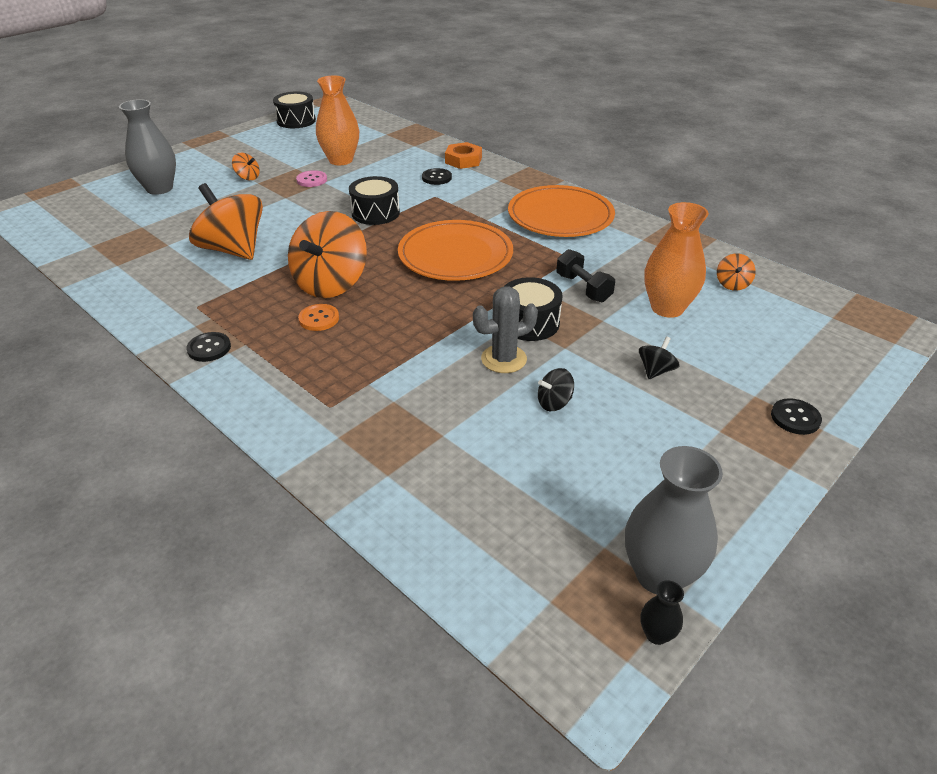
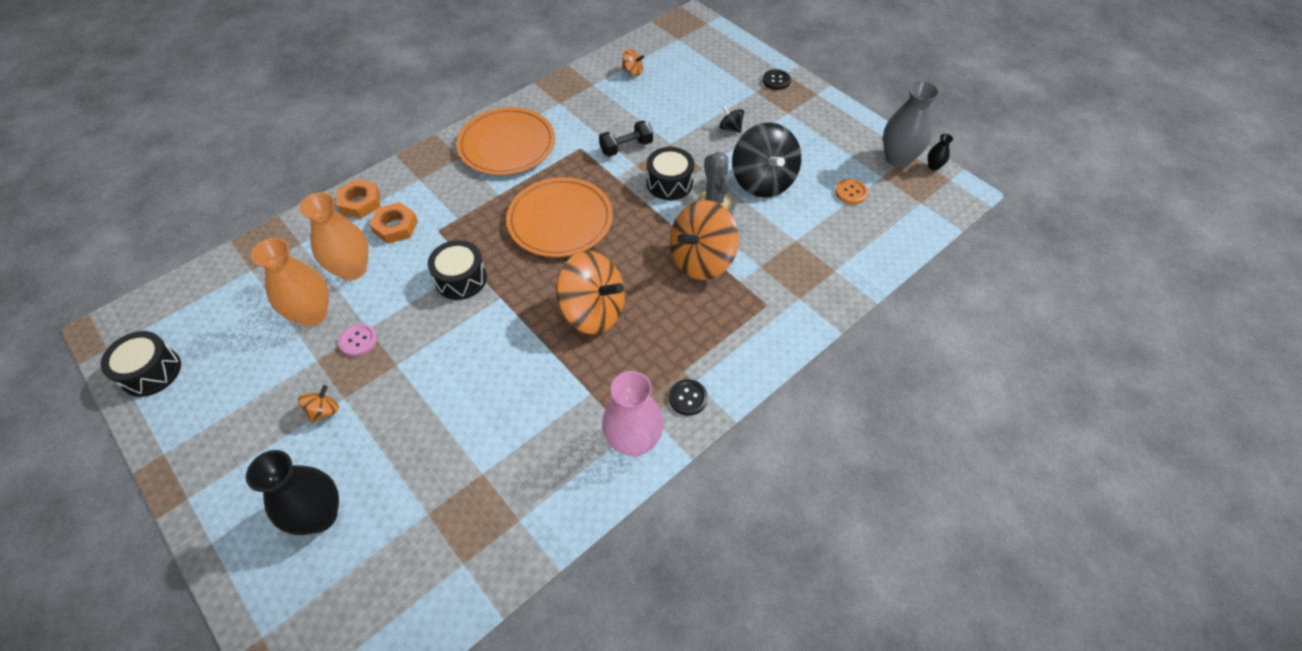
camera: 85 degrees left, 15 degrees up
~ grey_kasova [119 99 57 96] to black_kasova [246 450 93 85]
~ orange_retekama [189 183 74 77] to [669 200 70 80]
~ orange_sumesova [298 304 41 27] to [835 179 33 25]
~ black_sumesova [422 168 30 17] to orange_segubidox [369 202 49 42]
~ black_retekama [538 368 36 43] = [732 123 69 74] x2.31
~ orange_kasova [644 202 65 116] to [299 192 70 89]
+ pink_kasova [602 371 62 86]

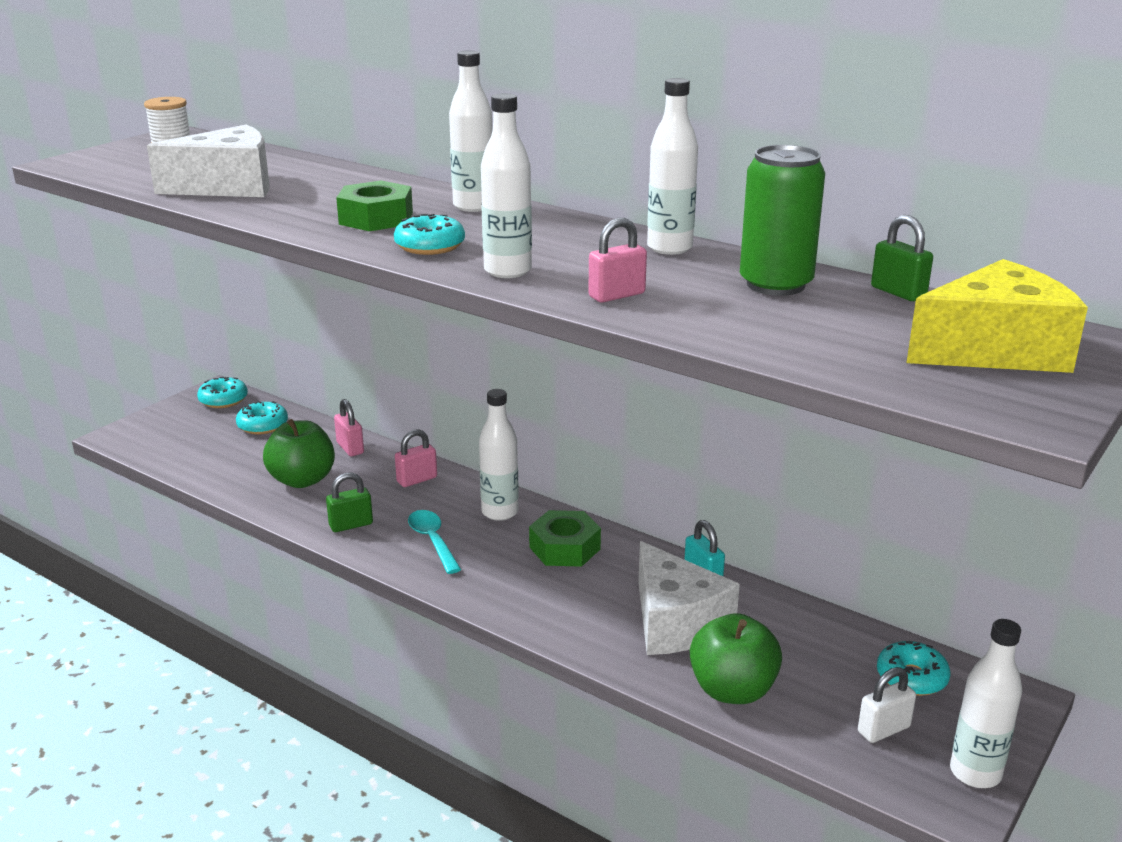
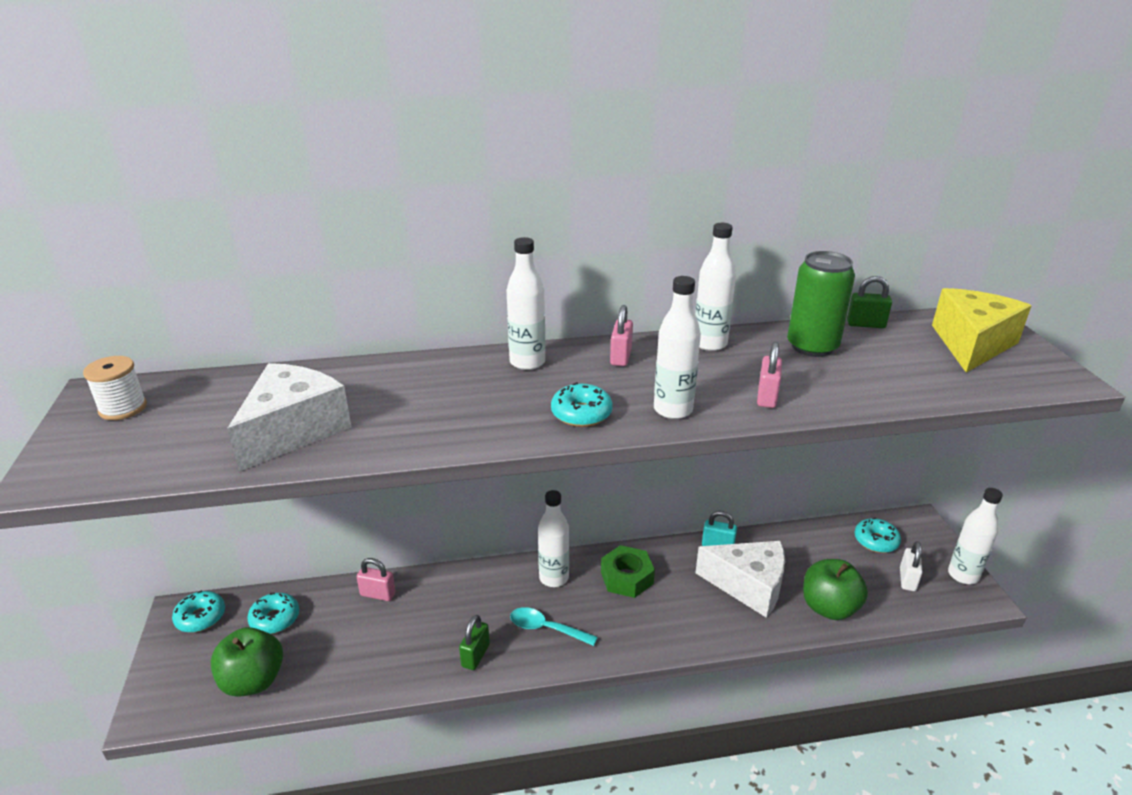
camera: 45 degrees left, 5 degrees up
~ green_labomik [263 419 72 69] to [211 627 72 70]
- green_segubidox [336 180 77 51]
~ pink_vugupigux [395 429 42 58] to [610 305 23 61]

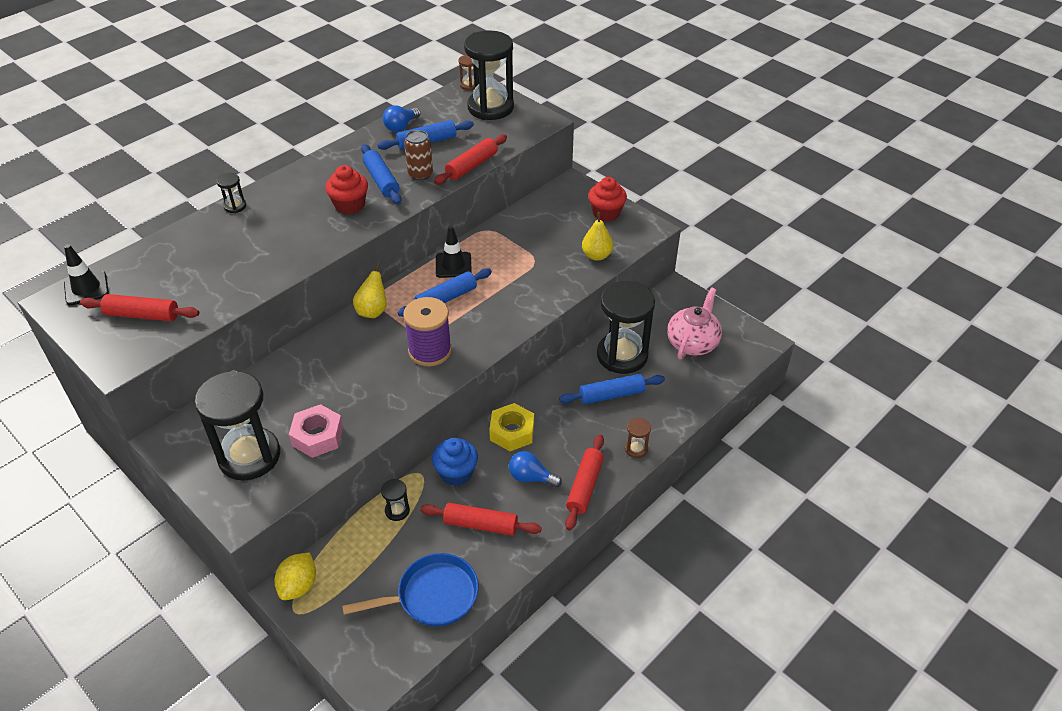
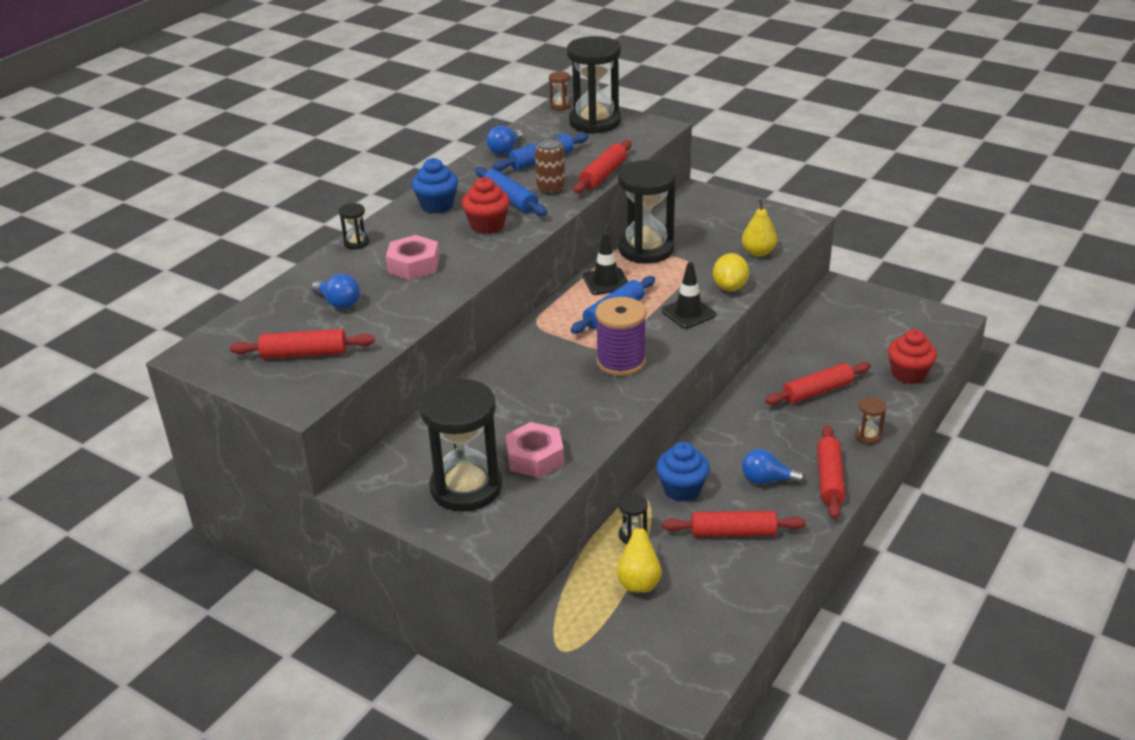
camera: 10 degrees left, 10 degrees down
~ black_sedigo [64 244 45 62] to [662 262 54 67]
~ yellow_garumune [274 552 42 48] to [713 253 36 38]
- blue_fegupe [342 553 137 74]
~ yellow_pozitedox [353 262 34 56] to [617 516 45 77]
- yellow_segubidox [489 403 45 48]
~ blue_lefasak [559 374 106 30] to red_lefasak [765 362 106 43]
~ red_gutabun [588 177 39 45] to [888 329 49 55]
~ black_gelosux [597 281 58 93] to [618 160 58 104]
- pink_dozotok [667 288 55 72]
+ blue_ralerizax [311 274 49 35]
+ pink_segubidox [386 235 54 45]
+ blue_gutabun [412 158 46 56]

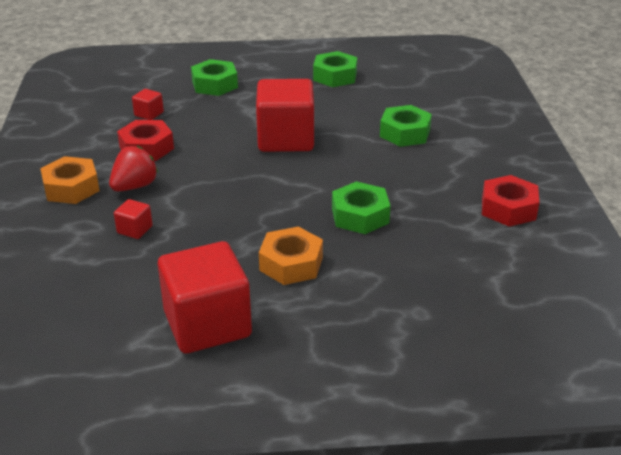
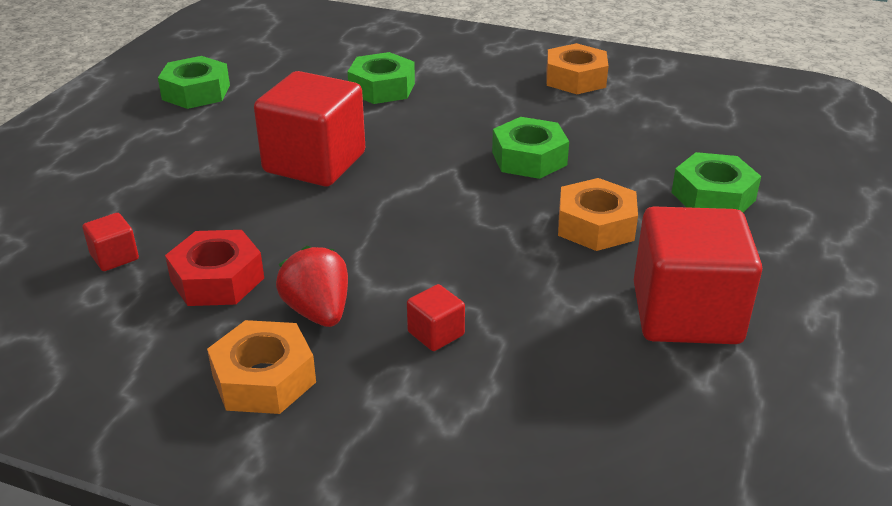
camera: 65 degrees left, 0 degrees up
~ green_segubidox [191 59 47 37] to [671 152 90 60]
~ red_segubidox [482 175 58 52] to orange_segubidox [546 43 63 51]

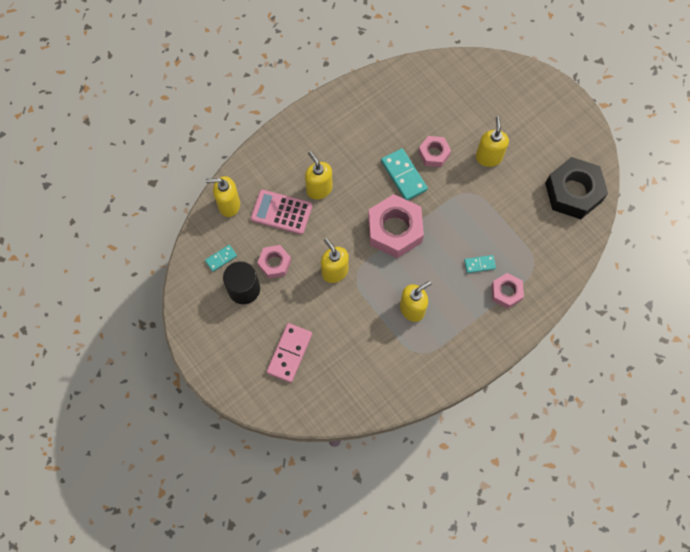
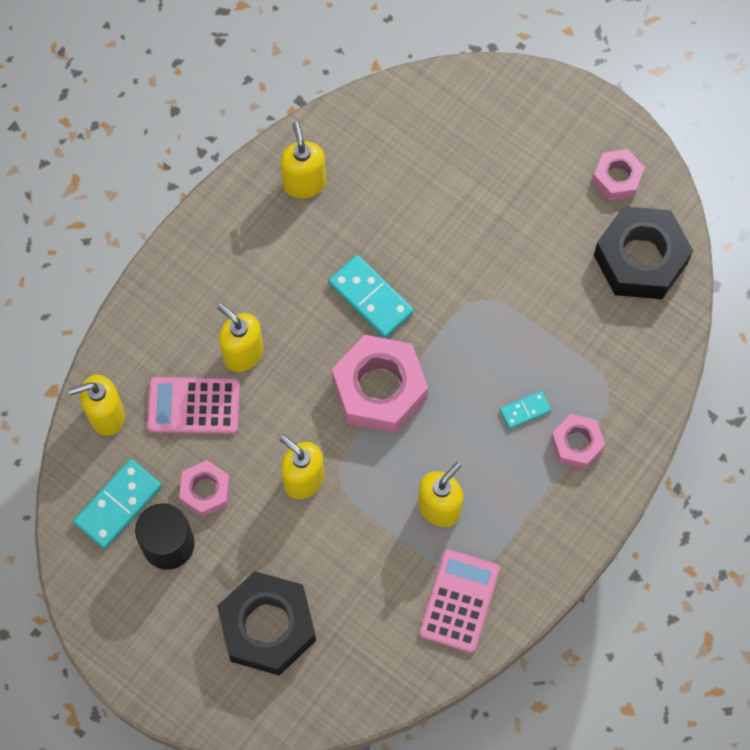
camera: 15 degrees left, 0 degrees up
~ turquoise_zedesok [205 245 32 27] = [73 459 89 90] x1.80
~ pink_zedesok [266 323 46 60] to black_segubidox [217 571 99 105]
~ pink_segubidox [418 136 33 31] to [593 149 52 52]
~ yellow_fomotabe [476 116 33 51] to [280 122 46 77]
+ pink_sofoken [419 549 81 104]

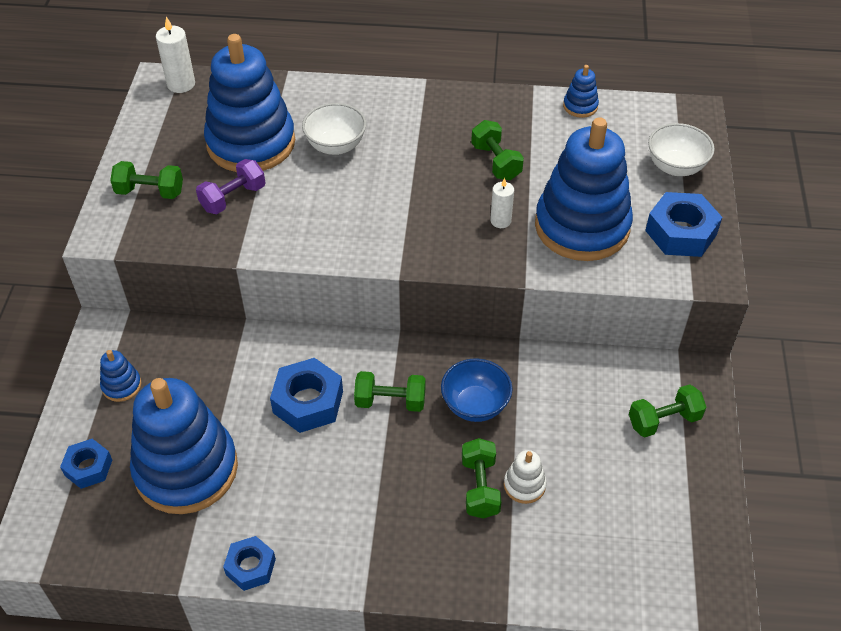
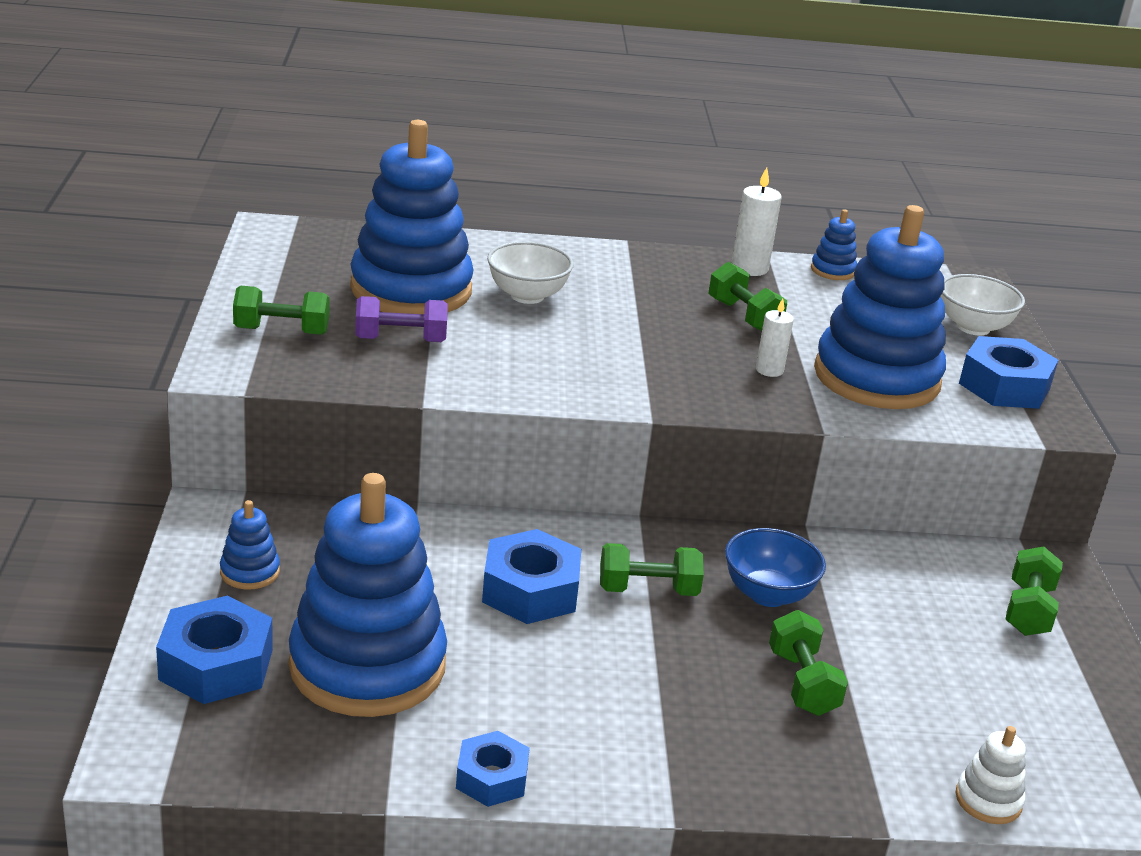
camera: 10 degrees left, 20 degrees down
~ blue_segubidox [60 439 52 50] = [156 595 117 109] x1.60
~ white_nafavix [156 16 39 77] to [731 167 51 109]
~ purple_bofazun [196 159 69 55] = [355 296 93 46] 45 degrees clockwise
~ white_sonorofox [504 450 42 54] to [956 726 70 98]
~ green_bofazun [629 384 77 53] = [1005 546 58 90] 45 degrees counterclockwise

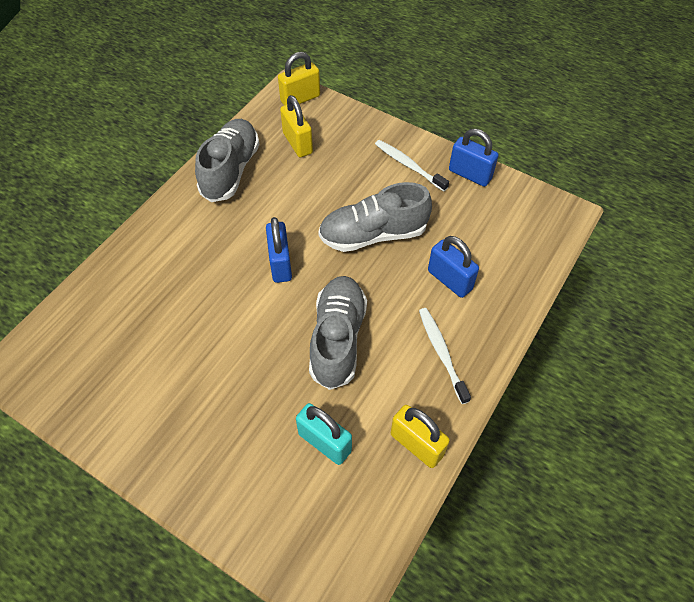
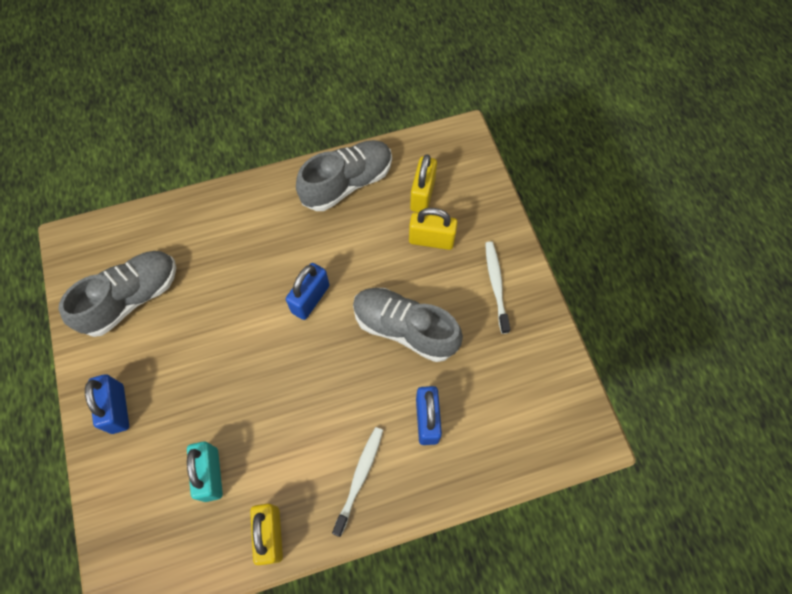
camera: 40 degrees right, 10 degrees up
~ yellow_vugupigux [278 52 42 53] to [409 208 49 42]
~ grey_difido [309 276 58 114] to [58 251 118 86]
~ blue_vugupigux [449 129 50 58] to [85 374 44 60]

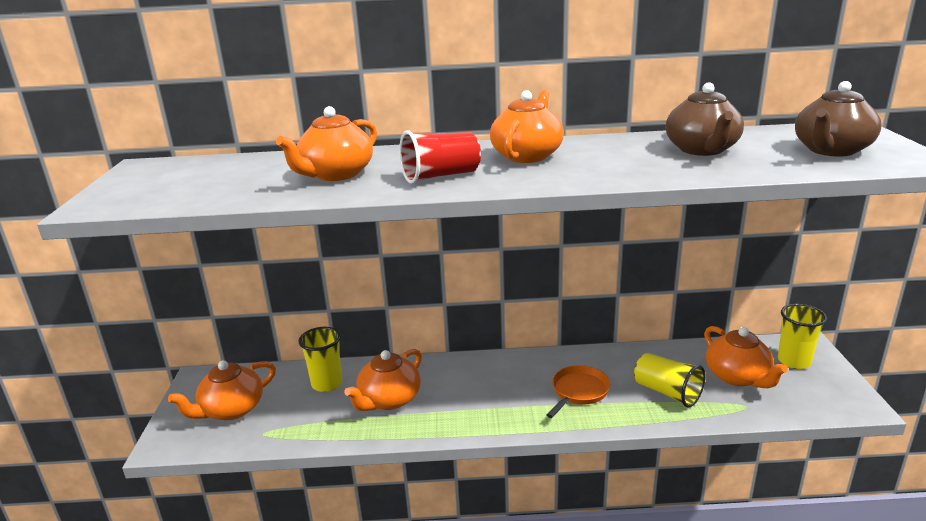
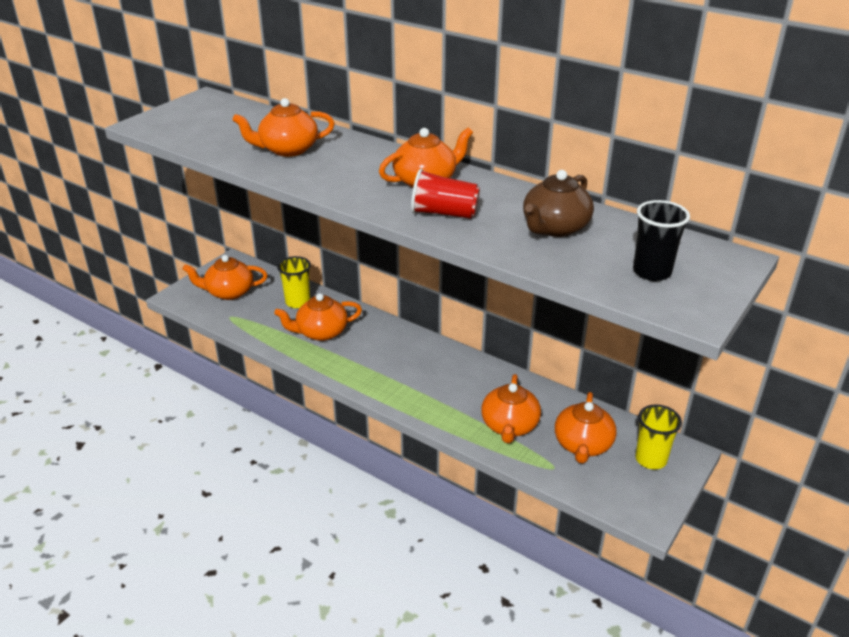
camera: 35 degrees right, 10 degrees up
~ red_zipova [399 130 82 54] to [411 169 69 50]
- orange_fegupe [547 365 63 53]
~ yellow_zipova [634 353 72 54] to orange_dozotok [481 374 60 69]
~ brown_dozotok [795 81 87 75] to black_zipova [633 200 57 81]

